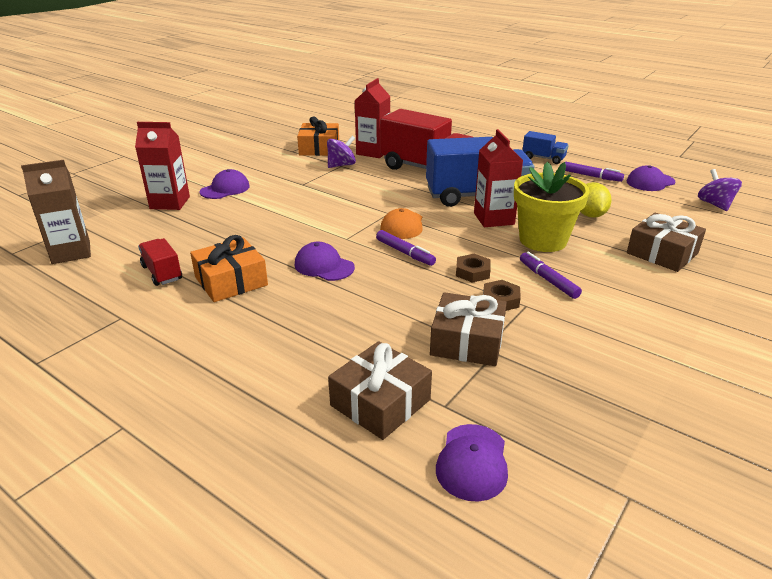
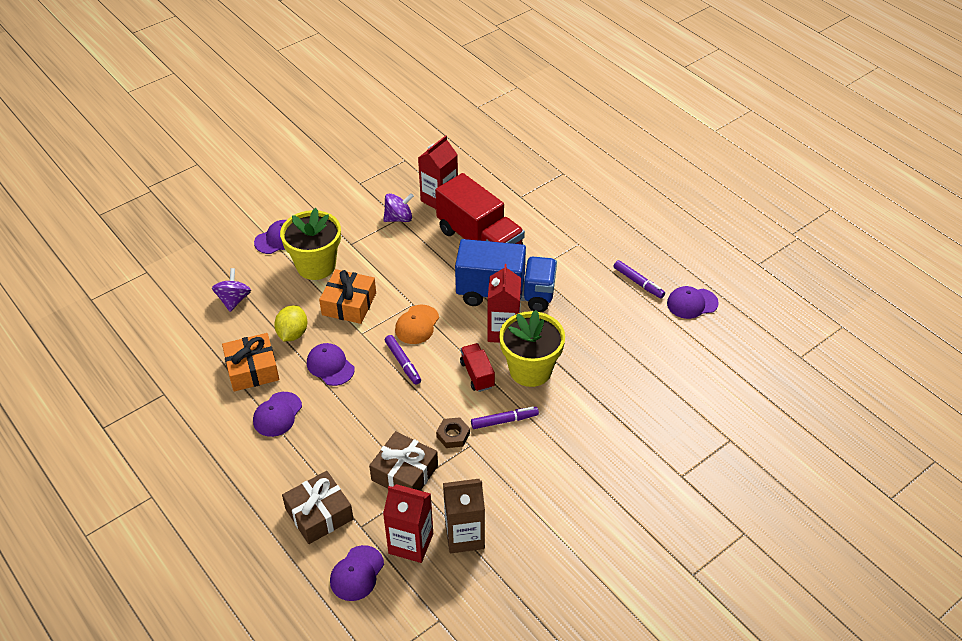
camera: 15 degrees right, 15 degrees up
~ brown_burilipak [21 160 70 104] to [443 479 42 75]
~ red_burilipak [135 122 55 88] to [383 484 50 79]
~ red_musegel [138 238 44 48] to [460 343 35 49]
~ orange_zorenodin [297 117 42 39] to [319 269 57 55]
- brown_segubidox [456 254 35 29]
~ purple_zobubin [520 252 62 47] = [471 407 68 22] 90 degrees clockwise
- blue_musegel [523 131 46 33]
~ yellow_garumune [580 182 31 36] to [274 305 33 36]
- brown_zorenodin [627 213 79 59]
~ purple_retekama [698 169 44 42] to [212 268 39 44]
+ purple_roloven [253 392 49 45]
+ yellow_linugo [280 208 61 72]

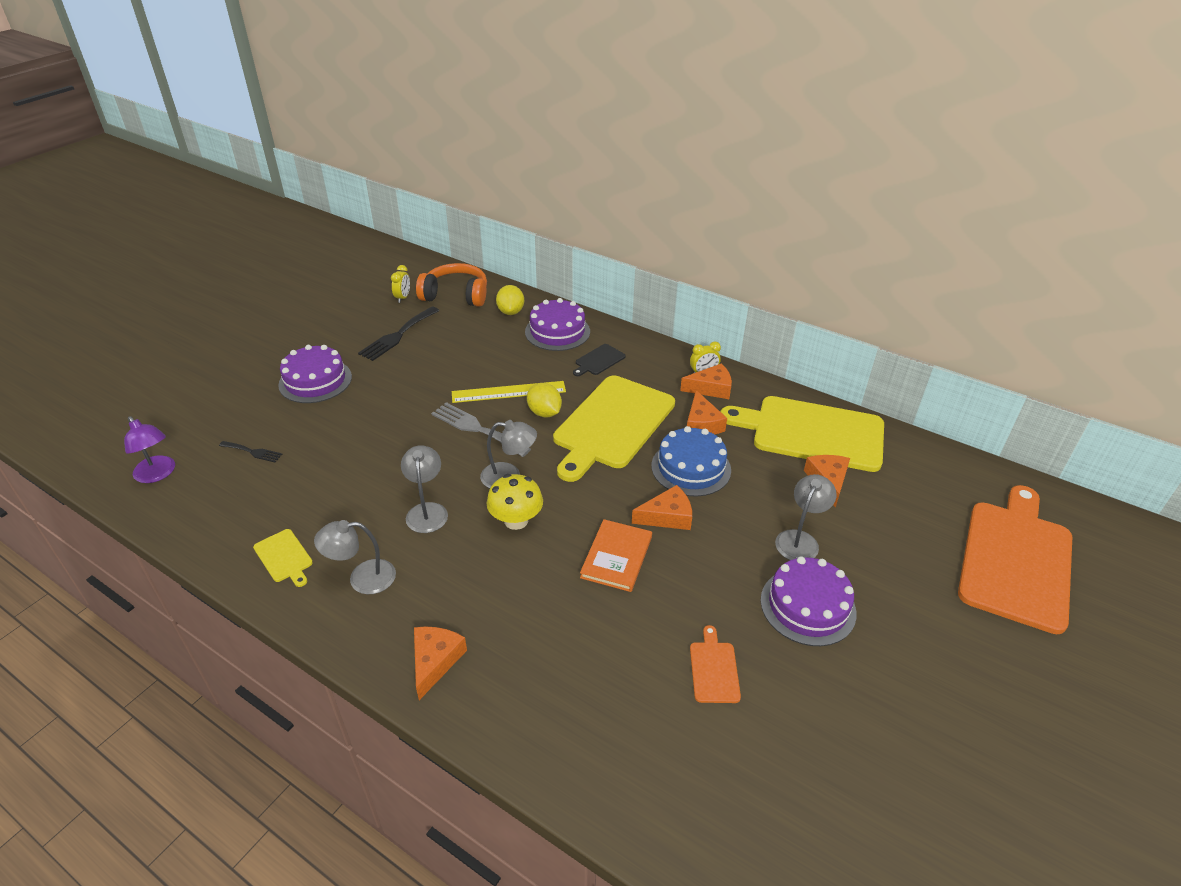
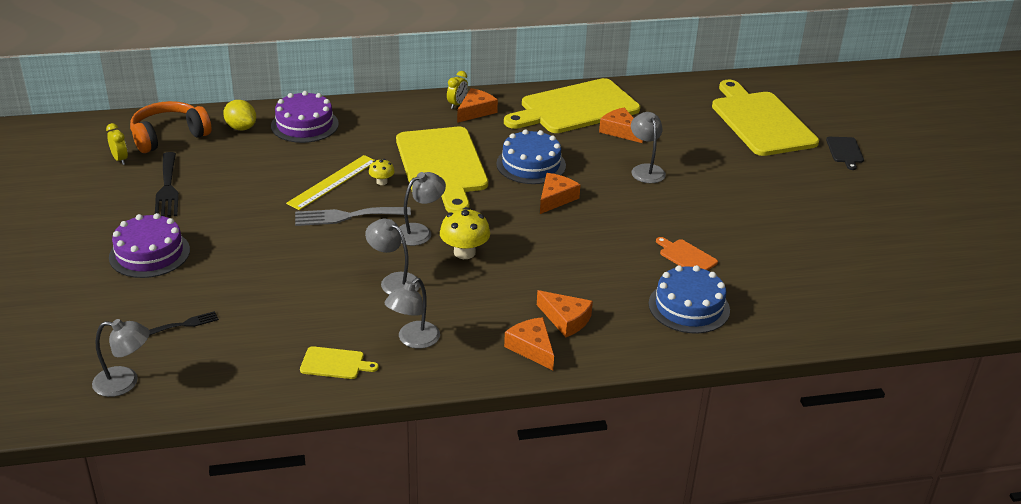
camera: 45 degrees left, 5 degrees down
~ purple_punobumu [124 416 51 67] to grey_punobumu [92 319 58 78]
~ yellow_garumune [527 383 35 34] to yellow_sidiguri [369 159 26 26]
~ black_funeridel [573 344 53 32] to [826 137 38 33]
- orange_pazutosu [580 519 72 73]
~ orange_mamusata [687 390 40 44] to [537 290 56 47]
- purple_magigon [761 556 96 90]
~ orange_funeridel [958 485 114 149] to yellow_funeridel [712 80 107 76]
+ blue_magigon [648 265 82 69]

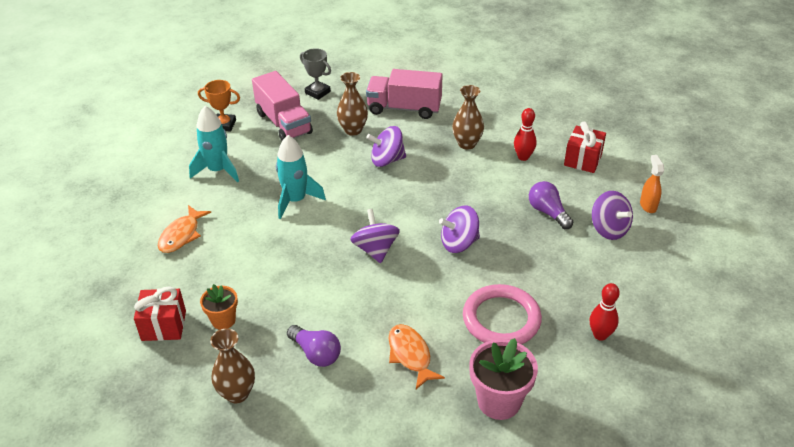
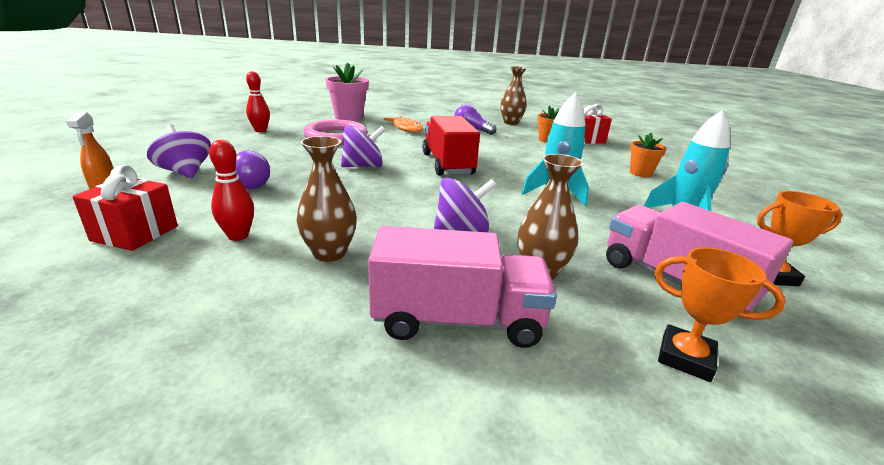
camera: 170 degrees right, 15 degrees down
~ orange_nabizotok [158 205 53 48] to orange_linugo [630 133 37 44]
~ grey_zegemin [300 48 31 52] to orange_zegemin [655 247 131 135]
~ purple_retekama [350 209 50 54] to red_musegel [422 116 58 59]

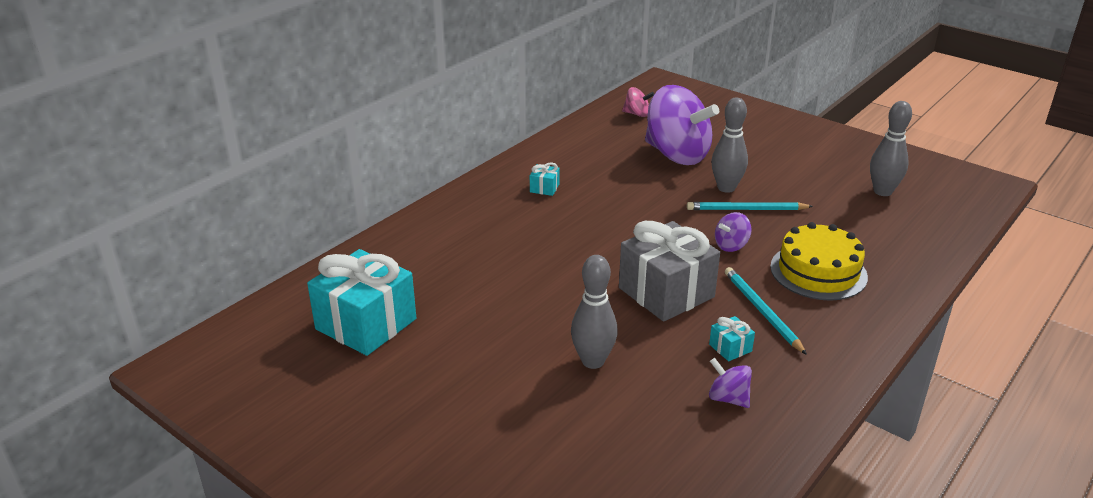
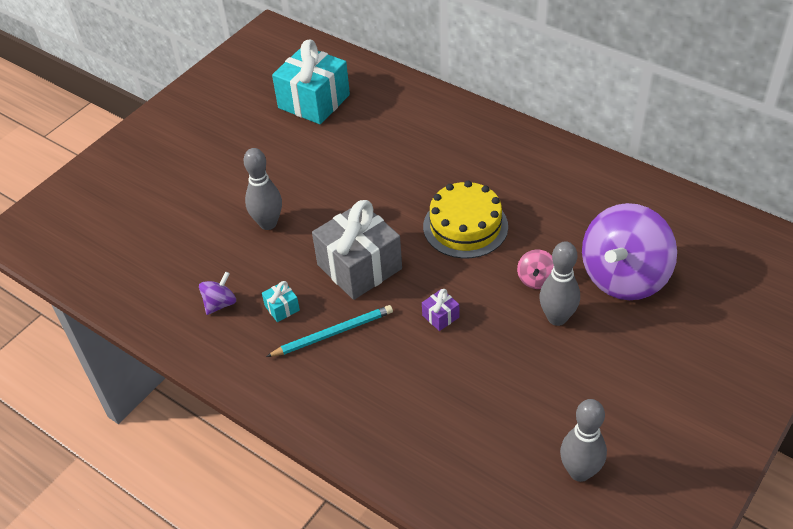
camera: 90 degrees right, 15 degrees up
- turquoise_zorenodin [530 162 30 34]
~ pink_retekama [622 87 32 30] to [517 250 37 39]
- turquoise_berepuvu [687 202 126 8]
~ purple_retekama [715 212 37 40] to purple_zorenodin [422 289 37 42]
~ yellow_magigon [770 222 98 79] to [423 181 85 77]

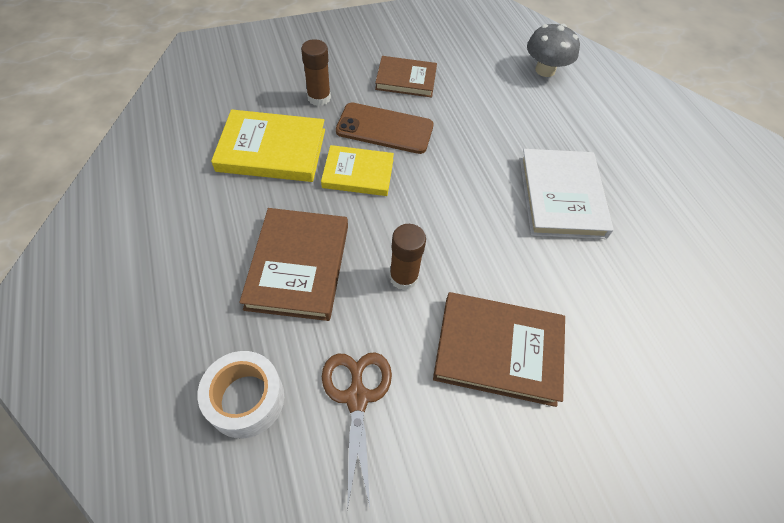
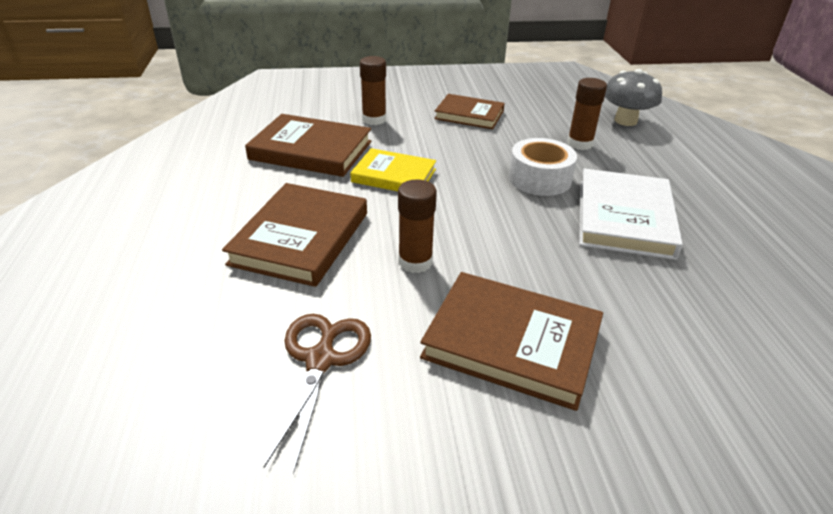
camera: 15 degrees right, 20 degrees down
~ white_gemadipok [197 351 87 87] to [509 138 68 58]
~ yellow_pazutosu [211 109 114 73] to brown_pazutosu [245 114 127 63]
- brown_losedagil [336 103 98 51]
+ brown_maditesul [567 78 40 72]

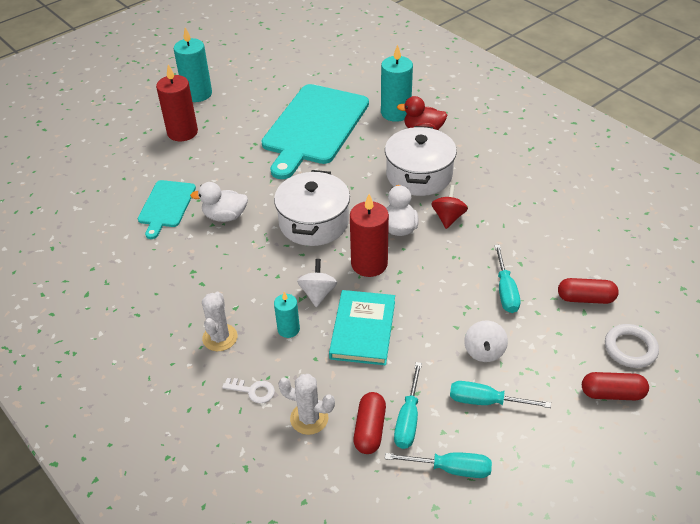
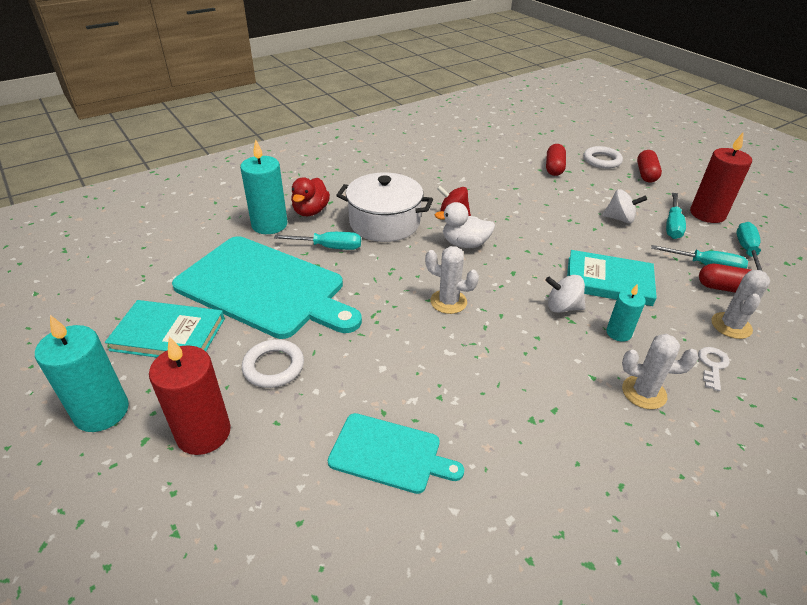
camera: 85 degrees left, 5 degrees down
- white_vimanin [190 182 58 40]
~ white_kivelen [274 170 76 76] to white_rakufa [425 246 54 68]
~ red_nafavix [350 194 39 83] to [690 132 62 91]
~ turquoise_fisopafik [495 245 25 68] to [274 232 87 18]
+ turquoise_pazutosu [105 300 120 58]
+ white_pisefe [242 339 62 49]

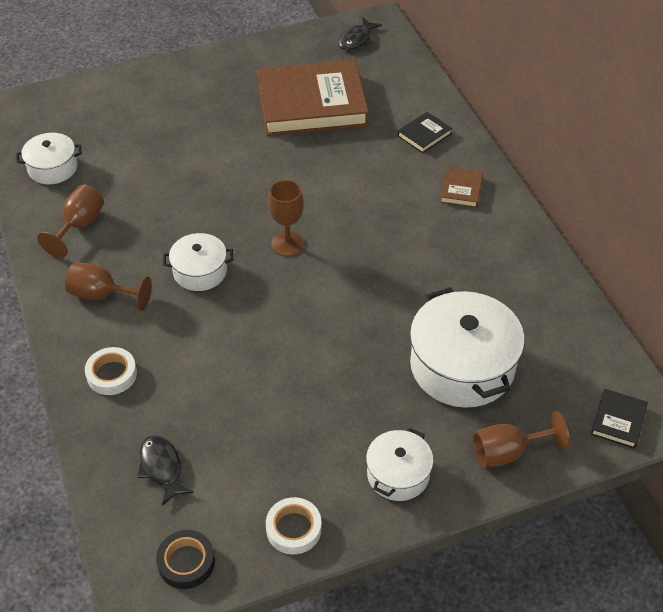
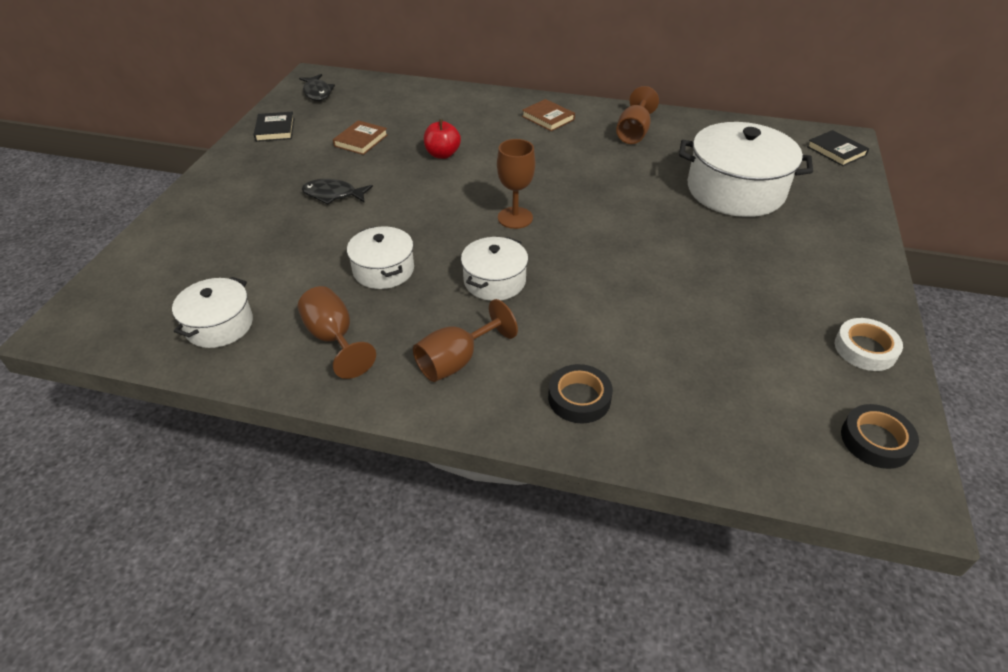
camera: 55 degrees left, 5 degrees down
~ white_gemadipok [85 347 52 48] to black_gemadipok [548 364 65 60]
~ black_nabizotok [138 435 56 71] to [302 179 71 26]
~ brown_pazutosu [257 60 112 76] = [333 120 55 35] x0.41
~ white_kivelen [366 428 67 73] to [347 226 67 63]
~ black_pazutosu [397 112 55 41] to [254 112 41 30]
~ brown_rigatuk [473 411 96 57] to [616 86 43 58]
+ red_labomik [424 119 37 40]

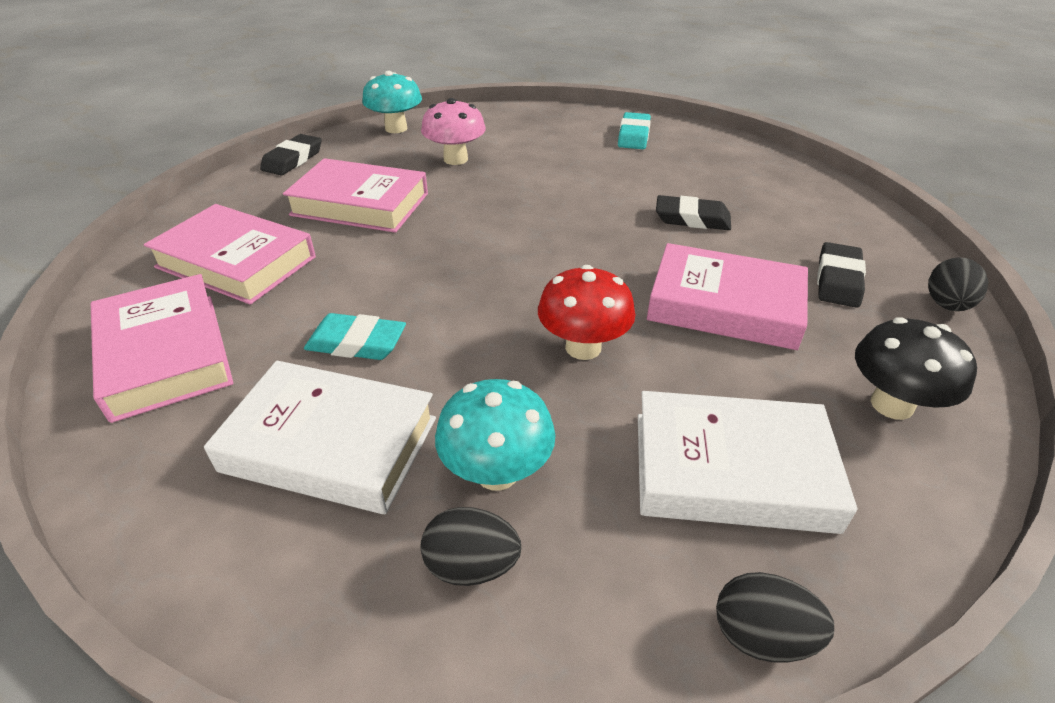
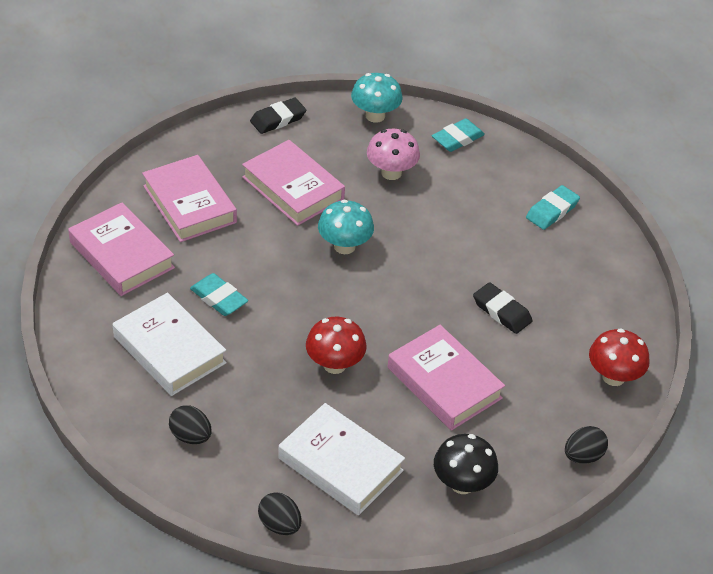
camera: 30 degrees right, 5 degrees up
~ pink_pazutosu [91 274 142 149] = [68 202 107 94] 45 degrees counterclockwise
~ turquoise_sidiguri [435 379 121 112] to [318 200 56 54]
- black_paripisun [817 242 49 66]
+ turquoise_paripisun [432 119 53 33]
+ red_sidiguri [589 328 61 58]

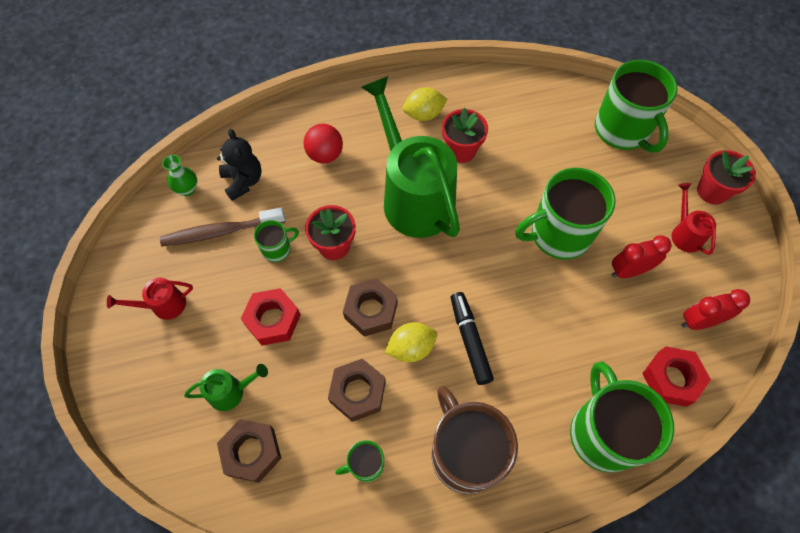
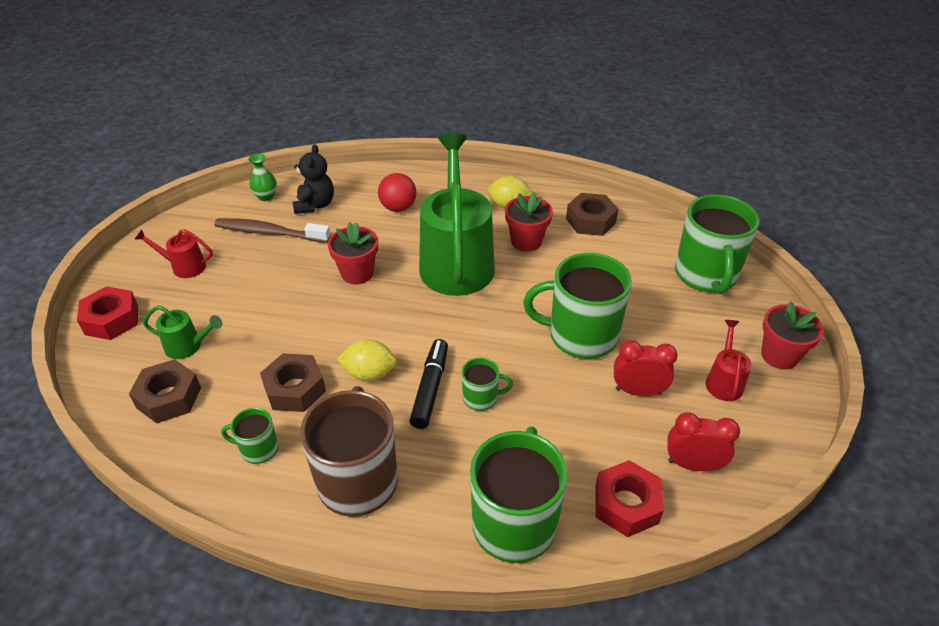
camera: 25 degrees right, 20 degrees down
~ red_segubidox [241 288 60 58] to [77 286 61 54]
~ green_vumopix [254 220 45 42] to [462 358 51 53]
~ brown_segubidox [343 279 55 58] to [566 193 52 43]

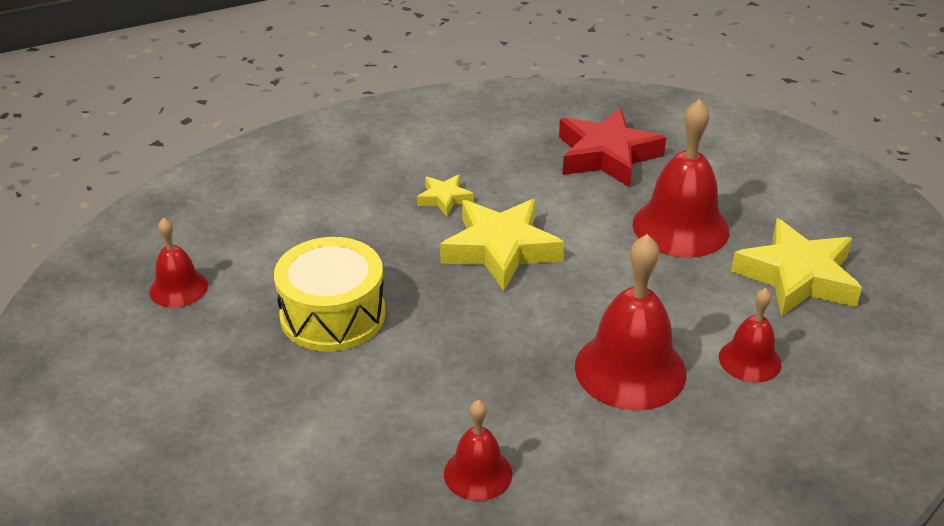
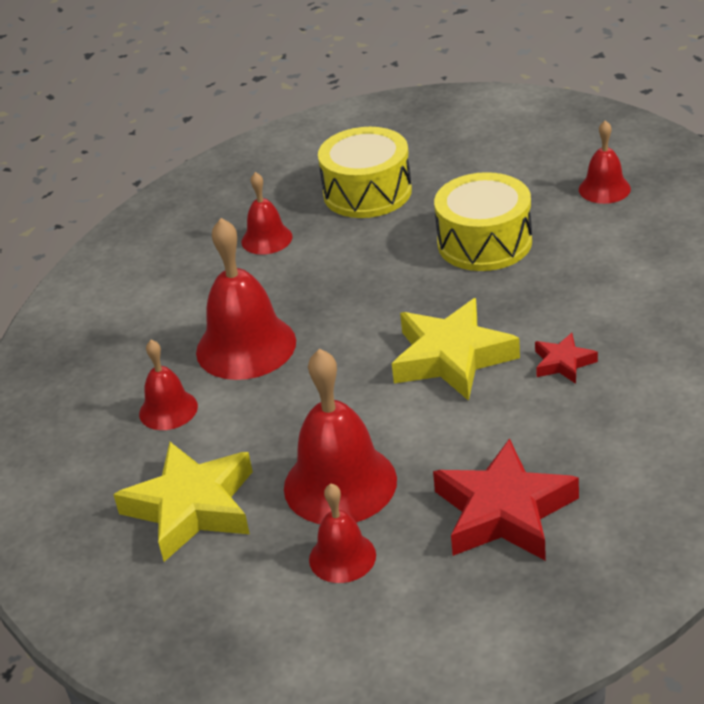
camera: 140 degrees right, 0 degrees up
~ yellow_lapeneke [417 175 57 41] to red_lapeneke [535 333 63 51]
+ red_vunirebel [309 484 67 99]
+ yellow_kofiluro [318 127 94 91]

